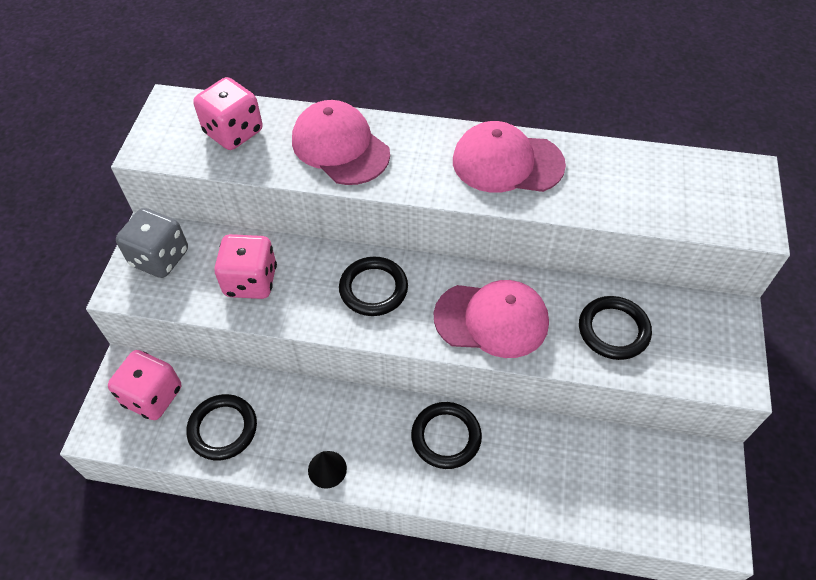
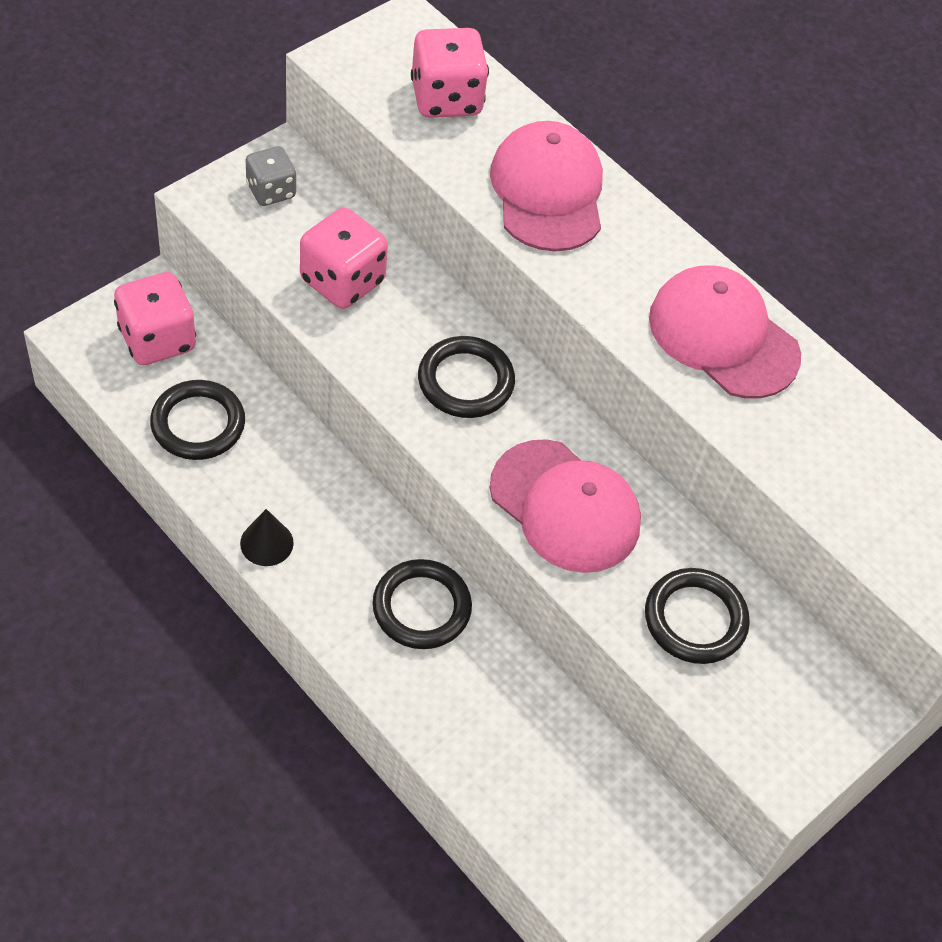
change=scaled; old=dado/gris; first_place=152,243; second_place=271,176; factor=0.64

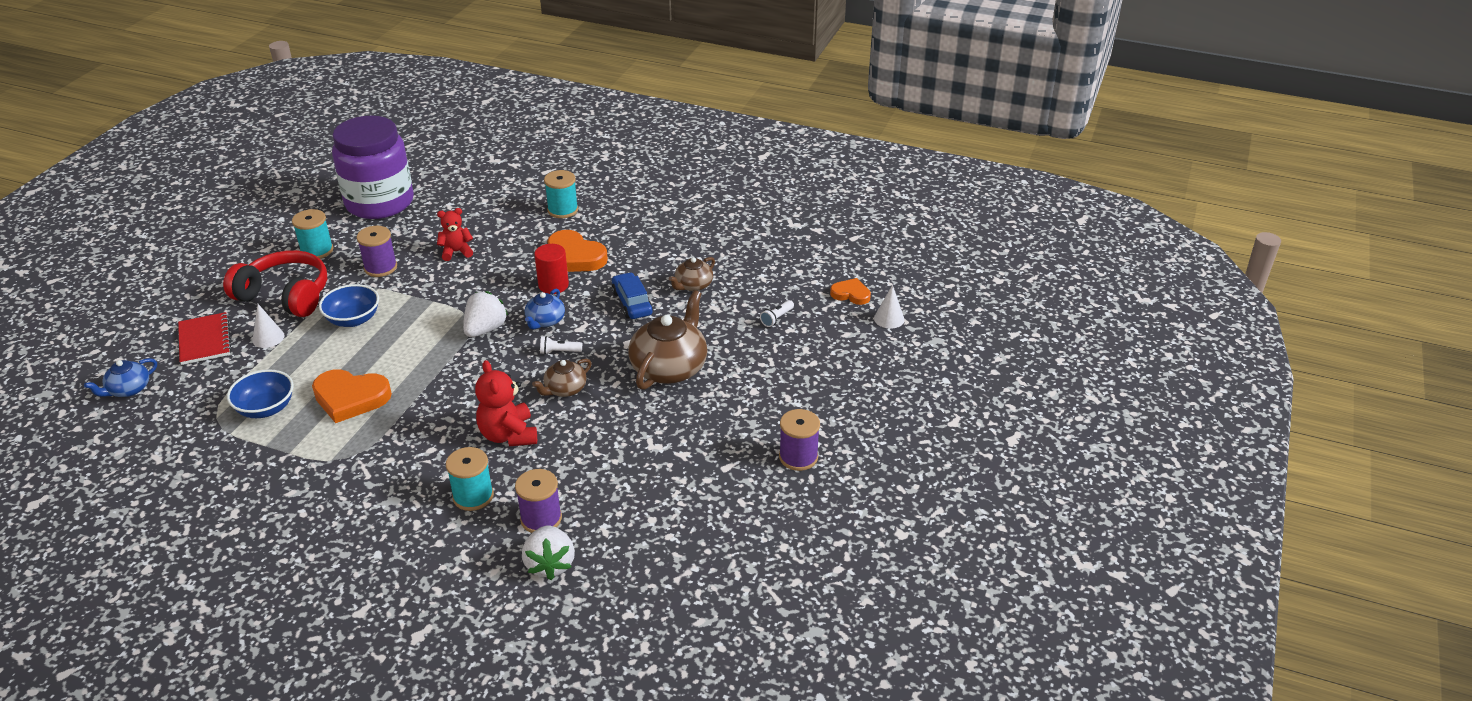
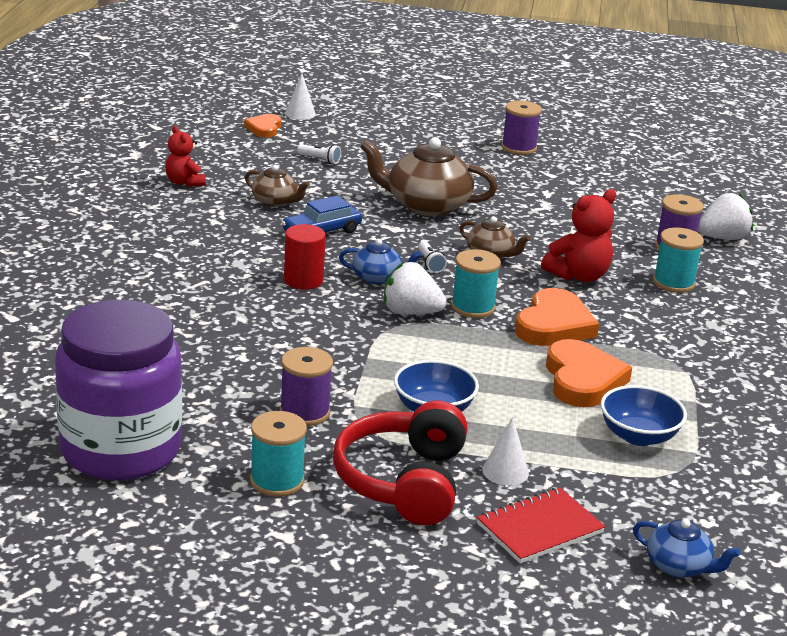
change=shifted; old=carrete/turquesa; first_place=561,194; second_place=476,283
change=shifted; old=osito/rojo; first_place=455,234; second_place=185,156
change=shifted; old=corazón/naranja; first_place=577,251; second_place=557,317

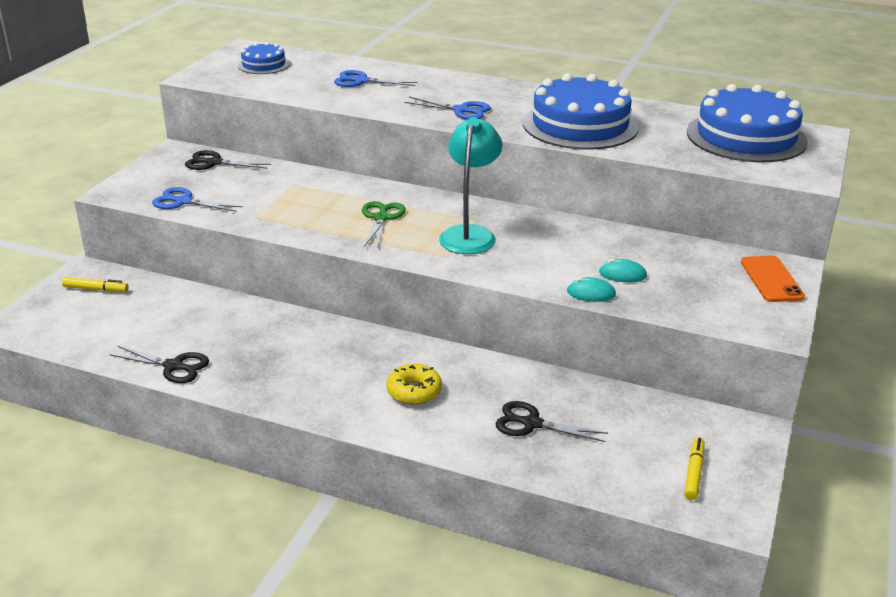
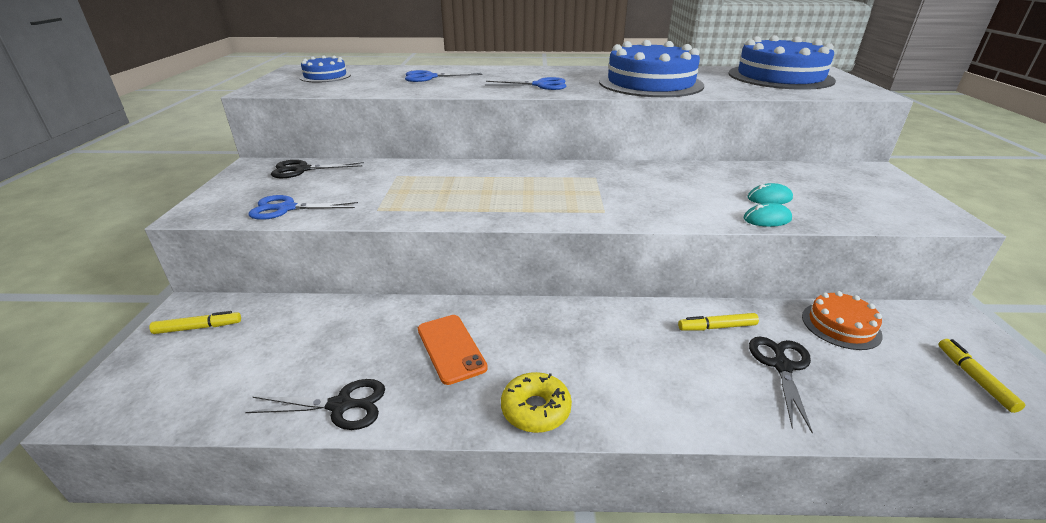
change=gone; old=lámpara/turquesa; first_place=470,185
change=gone; old=tijeras/verde; first_place=384,225
change=shifted; old=móvil/naranja; first_place=773,279; second_place=453,350
change=shifted; old=rosquilla/amarillo; first_place=414,384; second_place=536,402
change=rotated; old=tijeras/negro; first_place=551,421; second_place=781,385; degrees=105
change=new; new=tarta/naranja; second_place=842,320
change=new; new=rotulador/amarillo; second_place=718,322

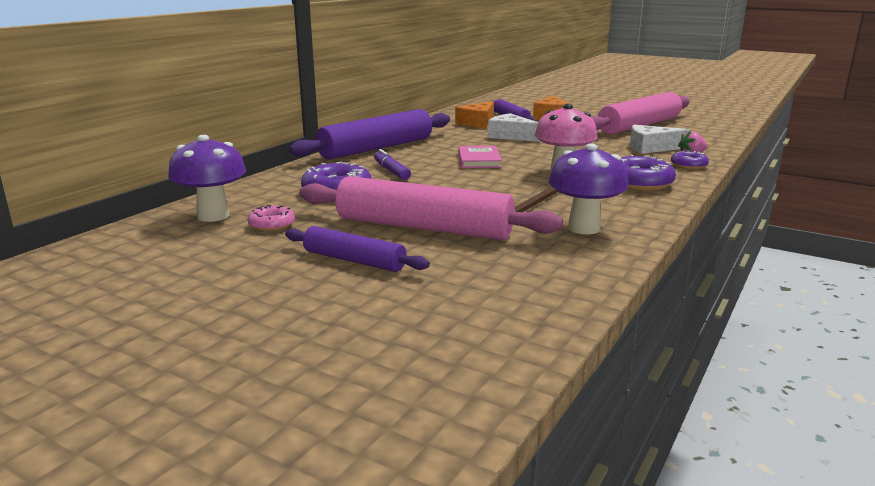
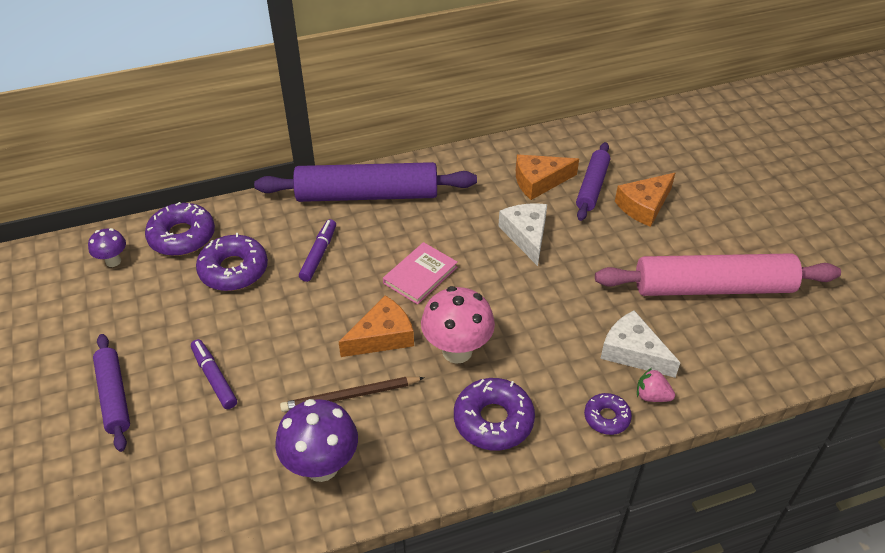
change=scaled; old=seta/morado; first_place=207,178; second_place=107,247; factor=0.55
change=swapped; old=rodillo/rosa; new=rotulador/morado; first_place=431,208; second_place=214,374
change=gone; old=rosquilla/rosa; first_place=271,218
change=new; new=rosquilla/morado; second_place=180,229
change=new; new=queso/naranja; second_place=376,326

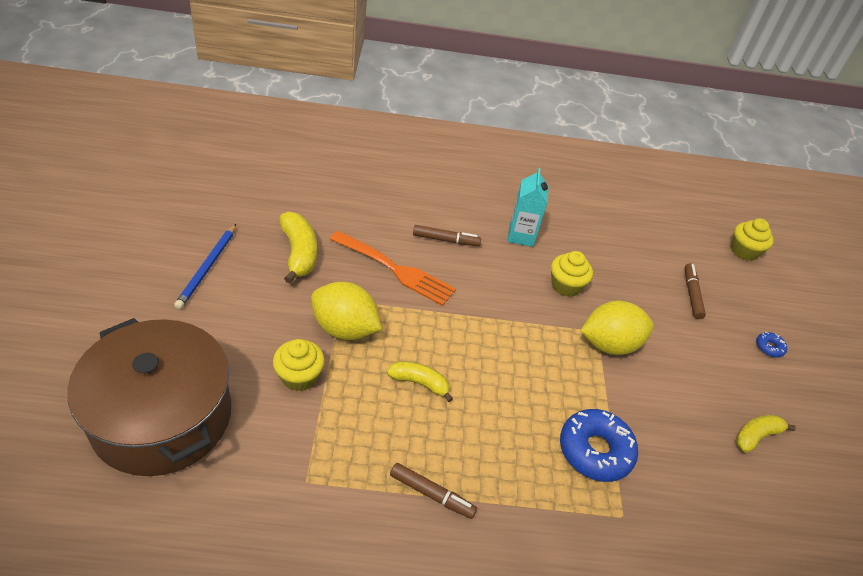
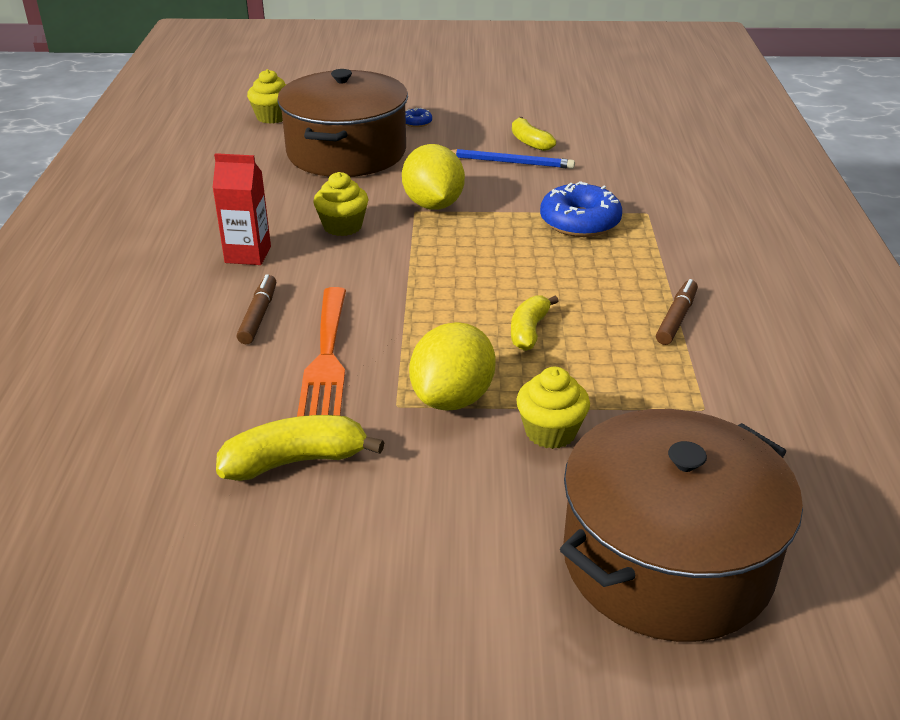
change=repainted; old=cartón de leche/turquesa; new=cartón de leche/rojo; first_place=528,207; second_place=241,209
change=shifted; old=lápiz/azul; first_place=205,266; second_place=513,159
change=rotated; old=tenedor/naranja; first_place=393,268; second_place=321,352; degrees=150
change=swapped; old=rotulador/marrón; new=olla/marrón; first_place=695,291; second_place=342,123

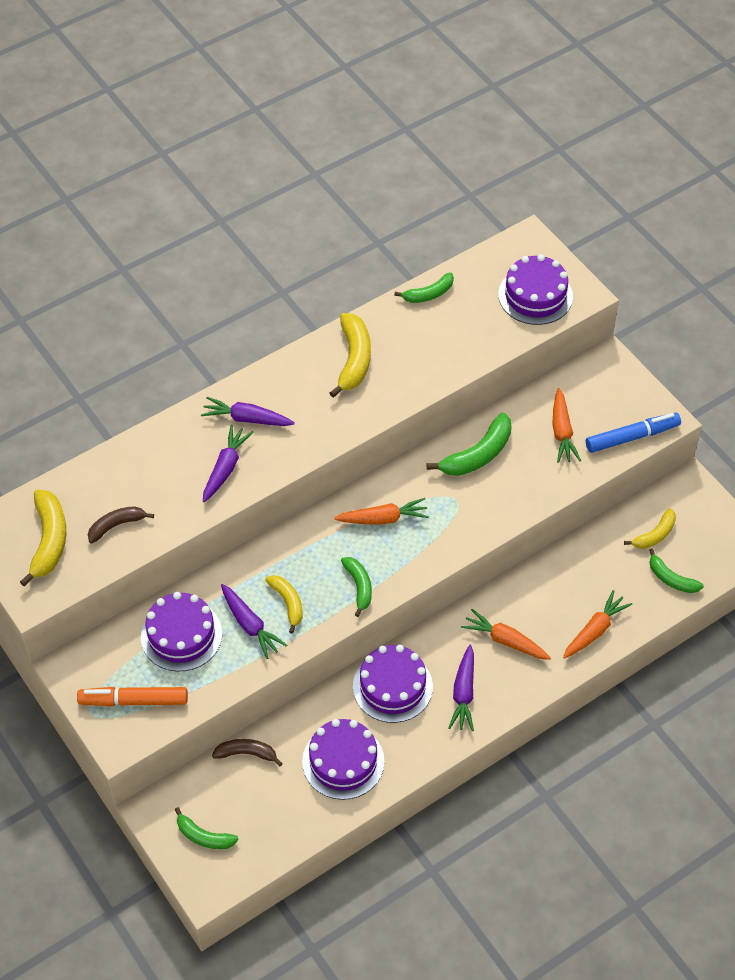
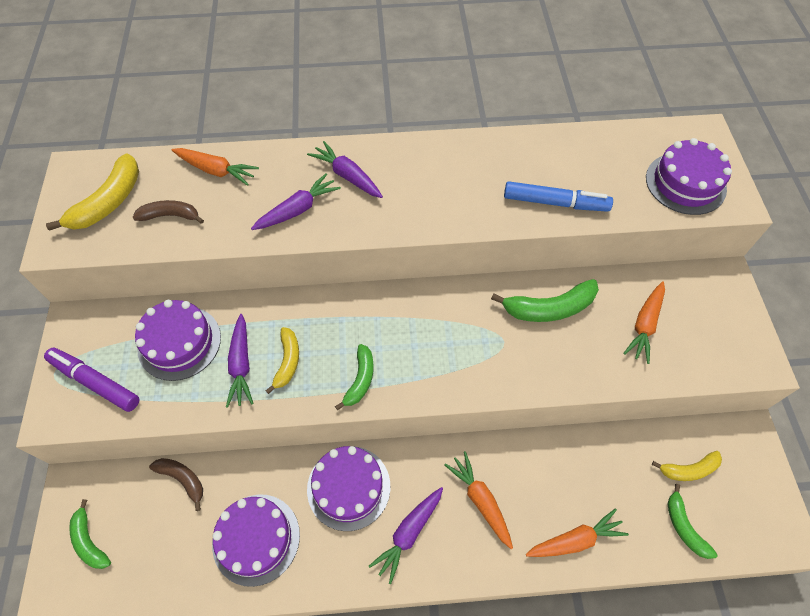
change=gone; old=plátano/verde; first_place=424,287
change=gone; old=plátano/amarillo; first_place=350,355
change=shifted; old=rotulador/azul; first_place=633,433; second_place=558,196
change=shifted; old=zanahoria/naranja; first_place=381,511; second_place=215,167
change=repainted; old=rotulador/naranja; new=rotulador/morado; first_place=132,697; second_place=91,380

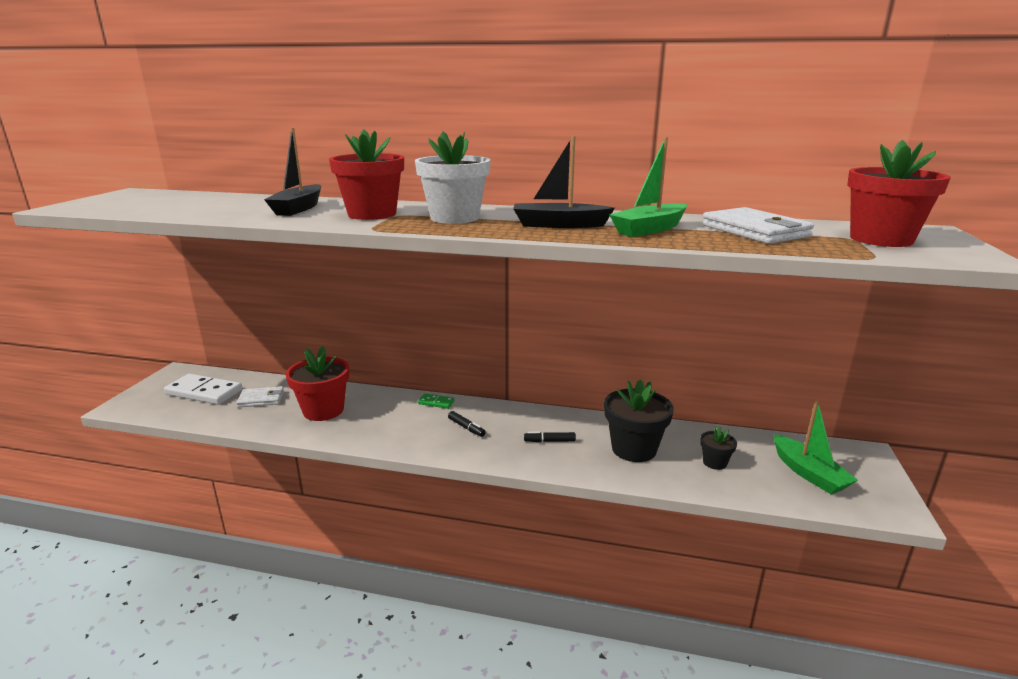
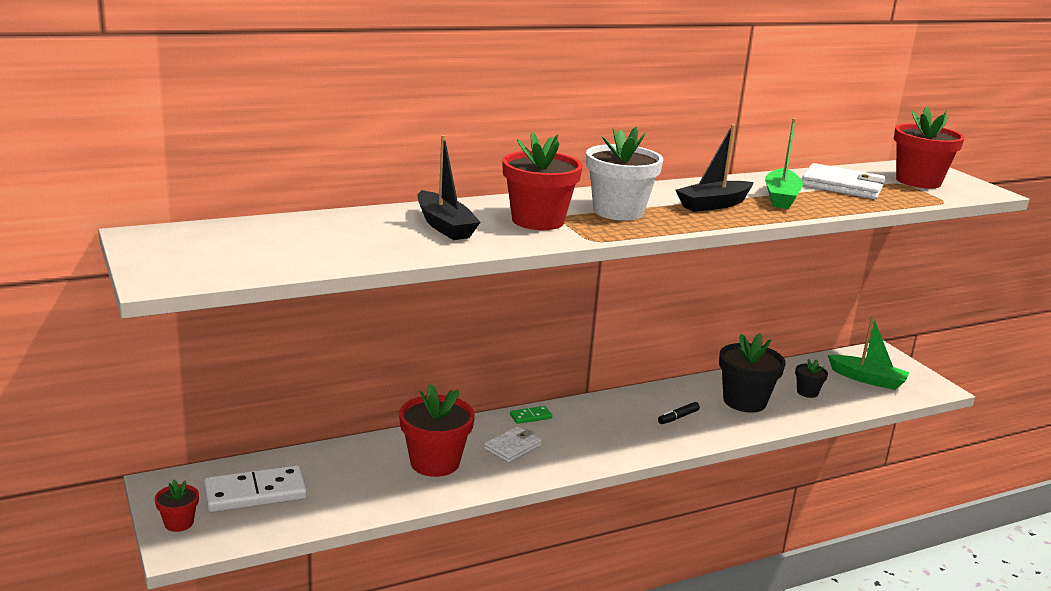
change=shifted; old=cartera/blanco; first_place=260,397; second_place=513,444
change=gone; old=rotulador/negro; first_place=467,424
change=new; new=maceta/rojo; second_place=177,506

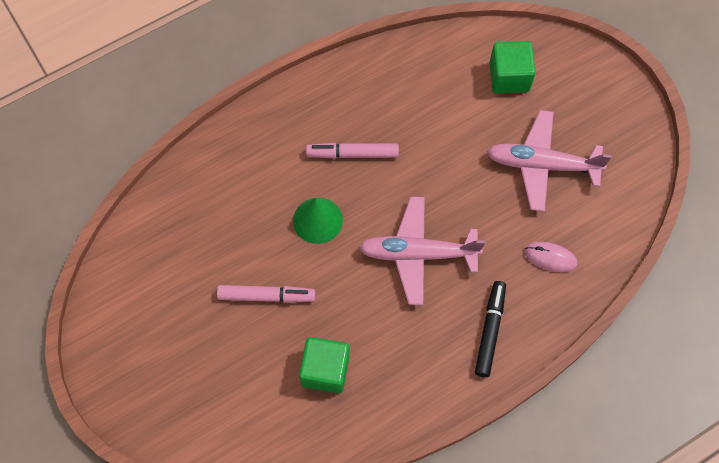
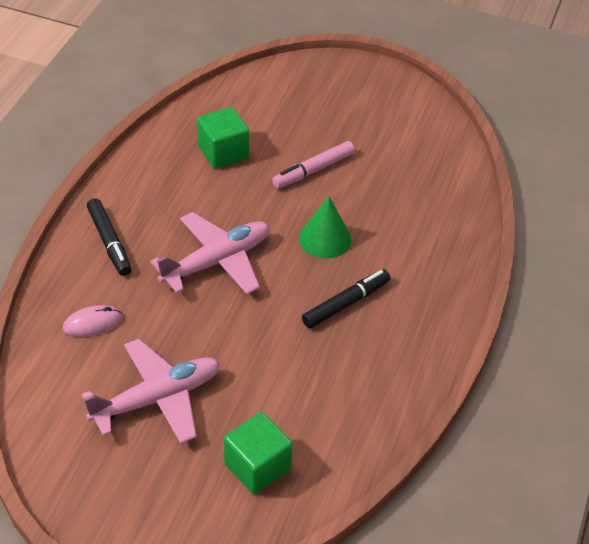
change=repainted; old=rotulador/rosa; new=rotulador/negro; first_place=352,151; second_place=346,298

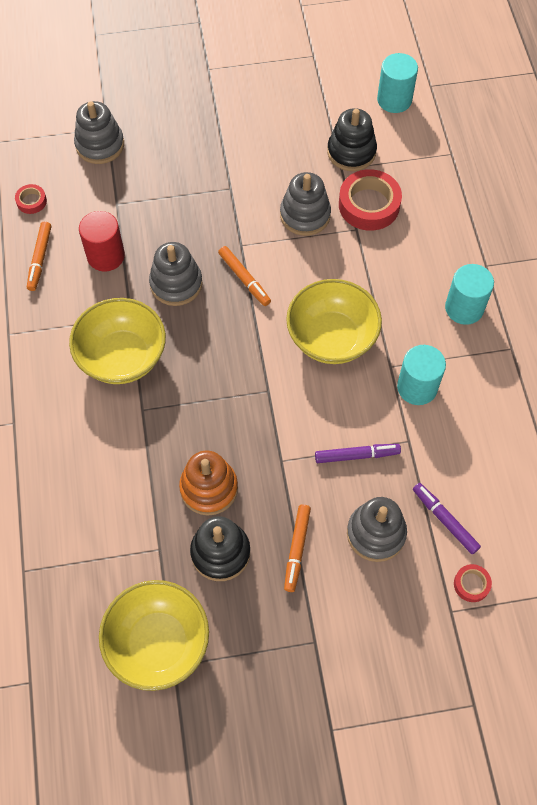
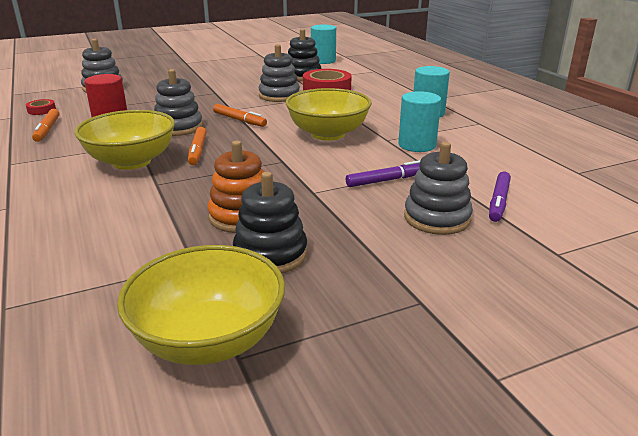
change=rotated; old=rotulador/morado; first_place=447,518; second_place=500,196; degrees=-105
change=shifted; old=rotulador/naranja; first_place=297,548; second_place=197,146
change=gone; old=cinta adhesiva/rojo; first_place=473,583

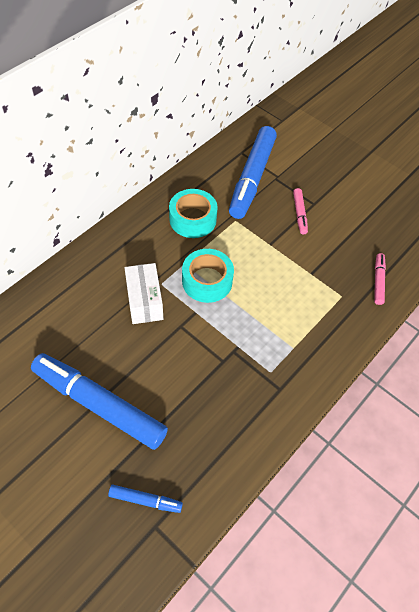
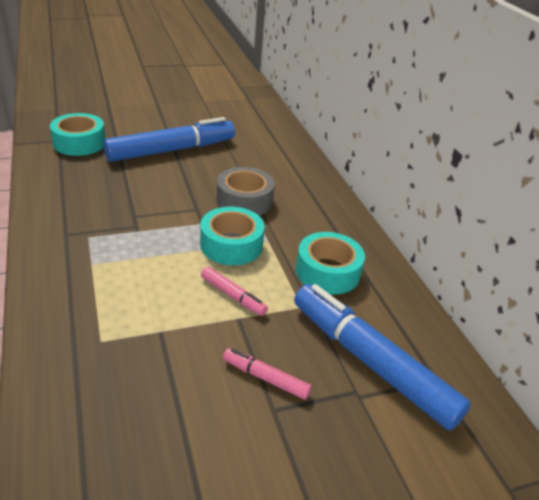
change=shifted; old=rotulador/rosa; first_place=380,279; second_place=234,291
change=swapped; old=caja/blanco; new=cinta adhesiva/gris; first_place=144,293; second_place=245,191
change=swapped; old=rotulador/azul; new=cinta adhesiva/turquesa; first_place=145,499; second_place=77,134

